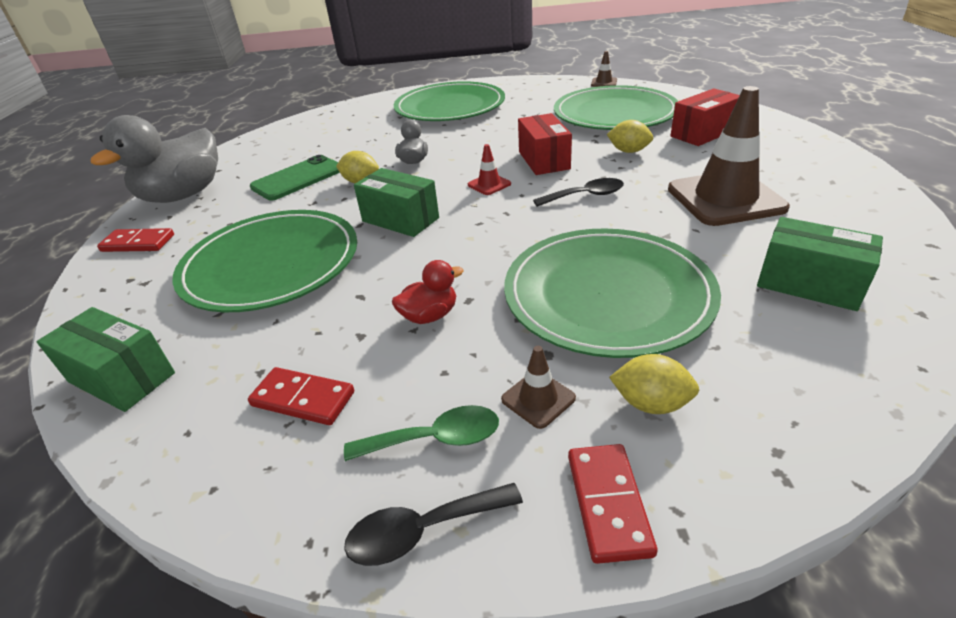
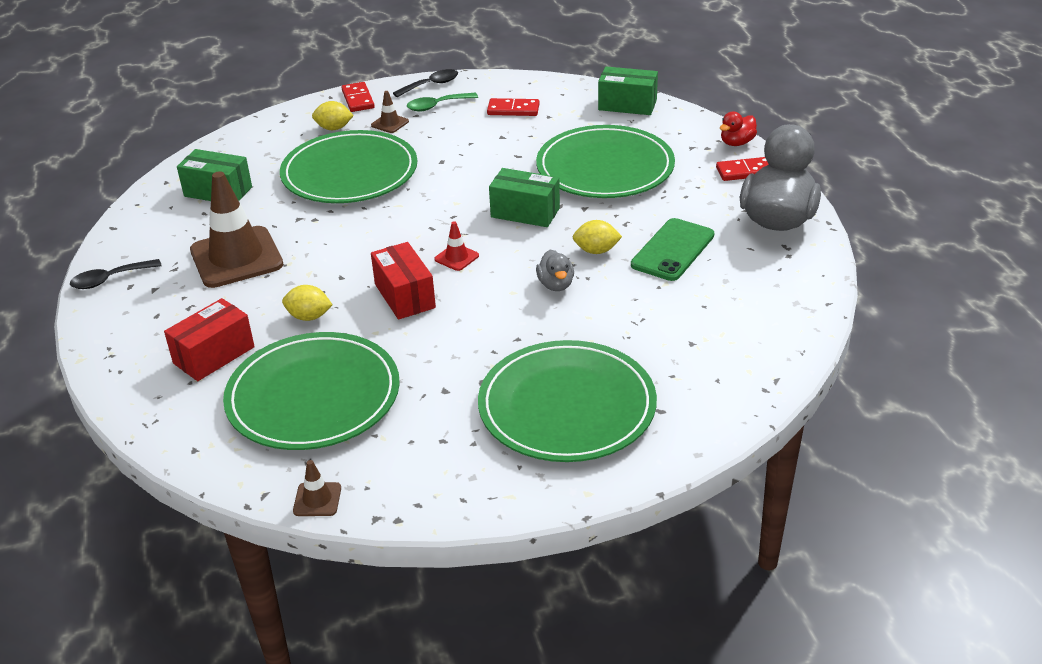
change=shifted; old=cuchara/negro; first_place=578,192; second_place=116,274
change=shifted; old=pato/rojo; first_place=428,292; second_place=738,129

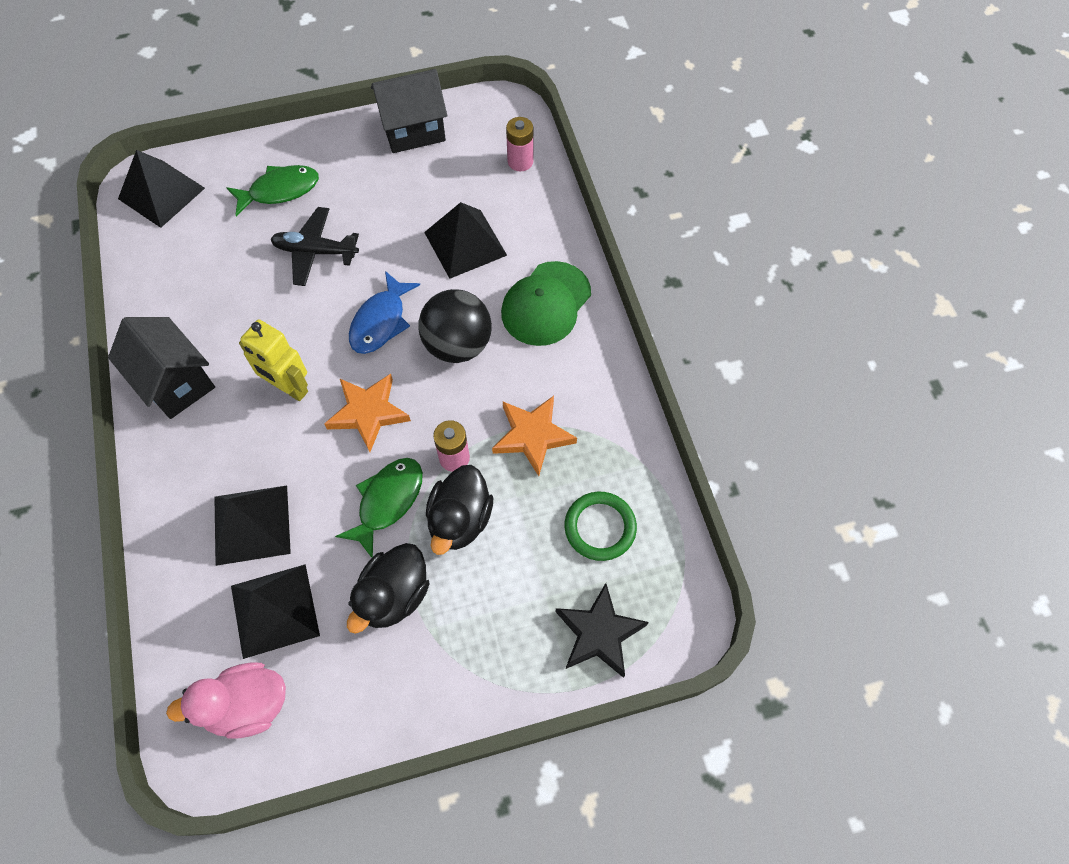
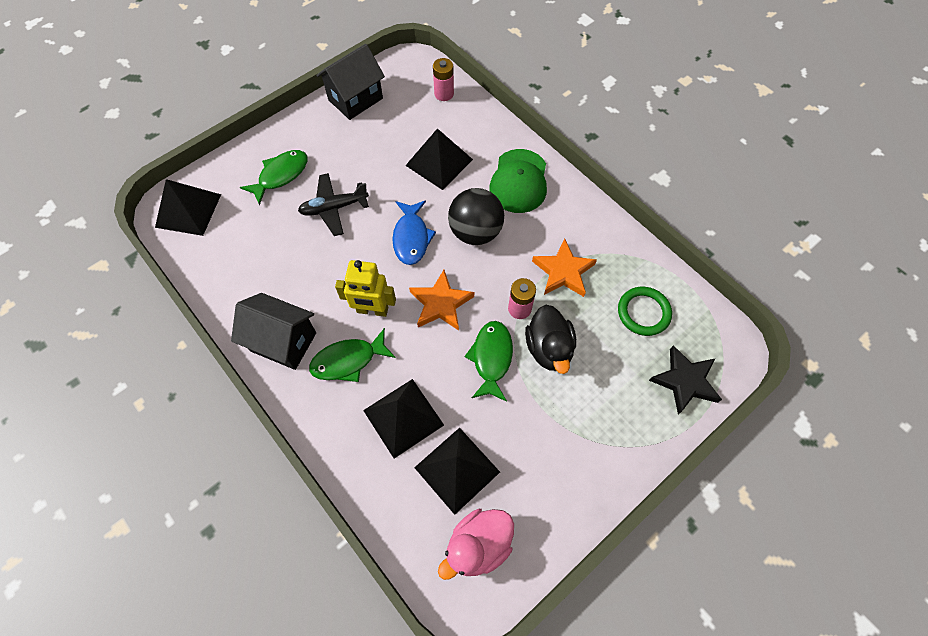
change=gone; old=pato/negro; first_place=388,588
change=new; new=pez/verde; second_place=352,355

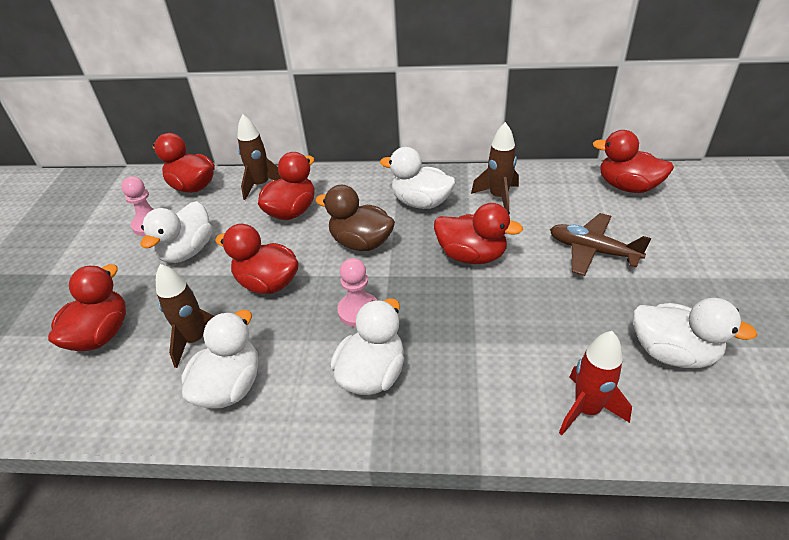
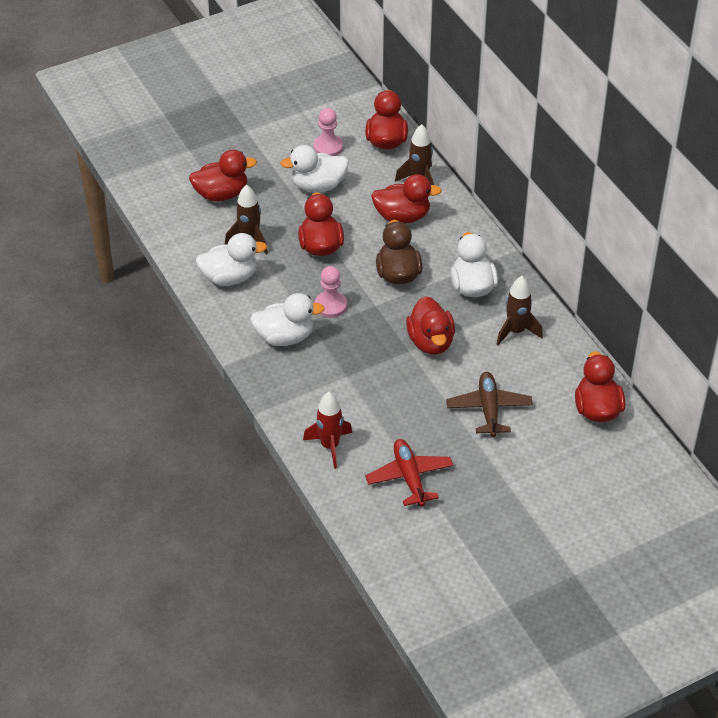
change=swapped; old=pato/blanco; new=avión/rojo; first_place=695,333; second_place=409,472

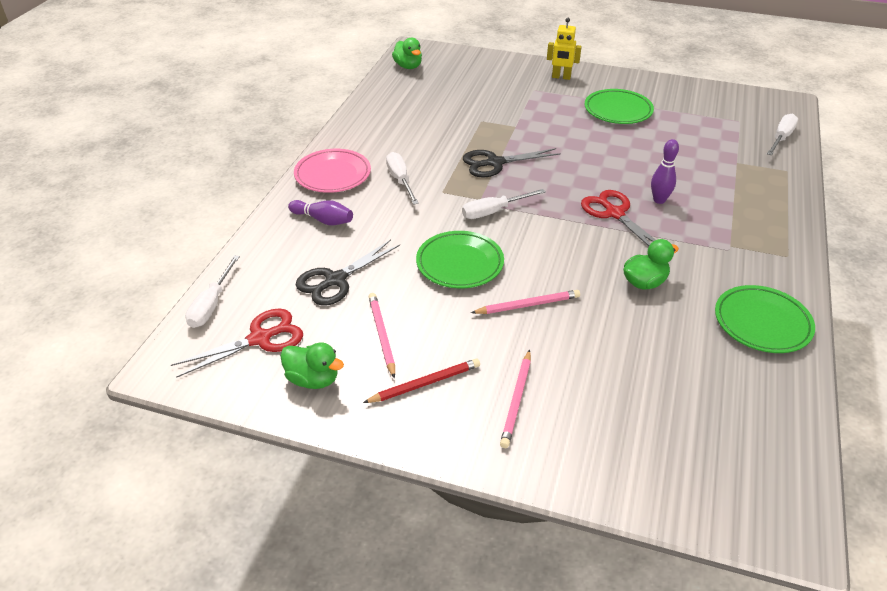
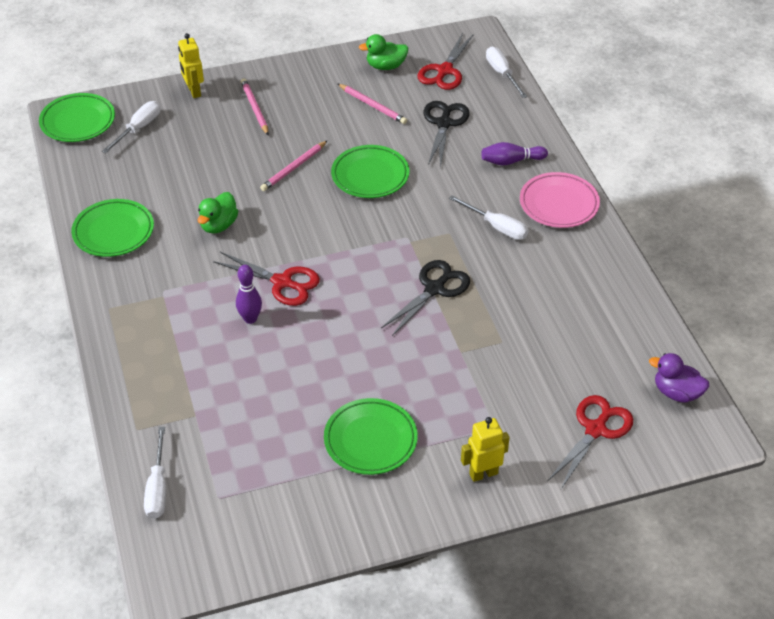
change=repainted; old=pato/verde; new=pato/morado; first_place=407,53; second_place=679,377
change=shifted; old=destornillador/blanco; first_place=504,204; second_place=131,127
change=gone; old=lápiz/rojo; first_place=421,380
change=new; new=robot/amarillo; second_place=191,65
change=new; new=plato/verde; second_place=77,117
change=new; new=tijeras/rojo; second_place=590,442

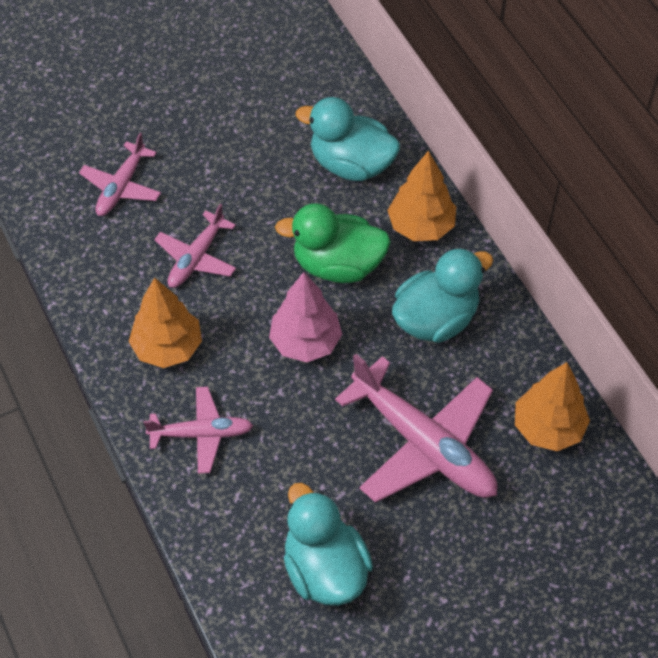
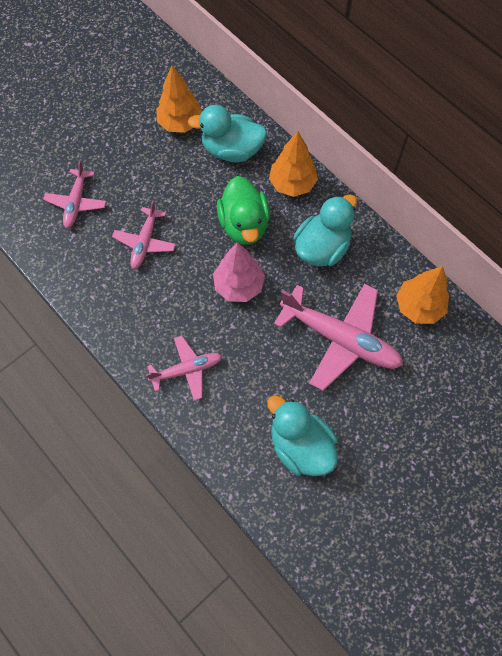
change=rotated; old=pato/verde; first_place=333,243; second_place=243,210; degrees=-90
change=shifted; old=árbol/naranja; first_place=165,323; second_place=179,99

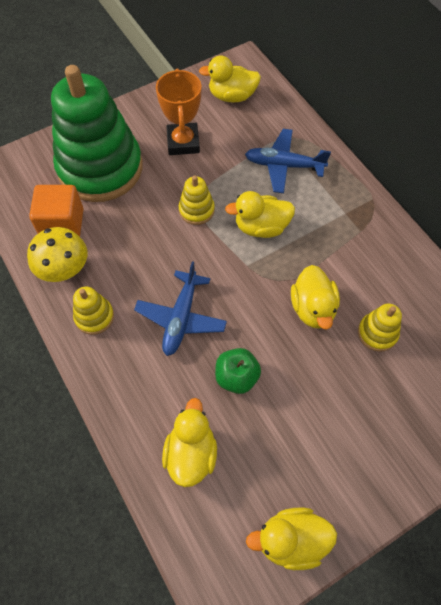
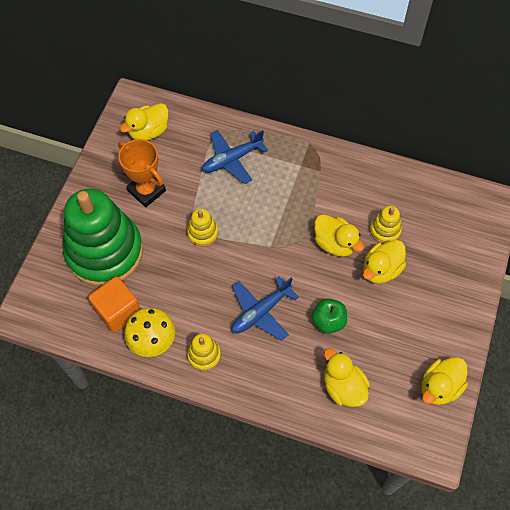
change=shifted; old=pato/amarillo; first_place=260,214; second_place=384,262
change=rotated; old=avión/azul; first_place=180,308; second_place=265,308; degrees=75

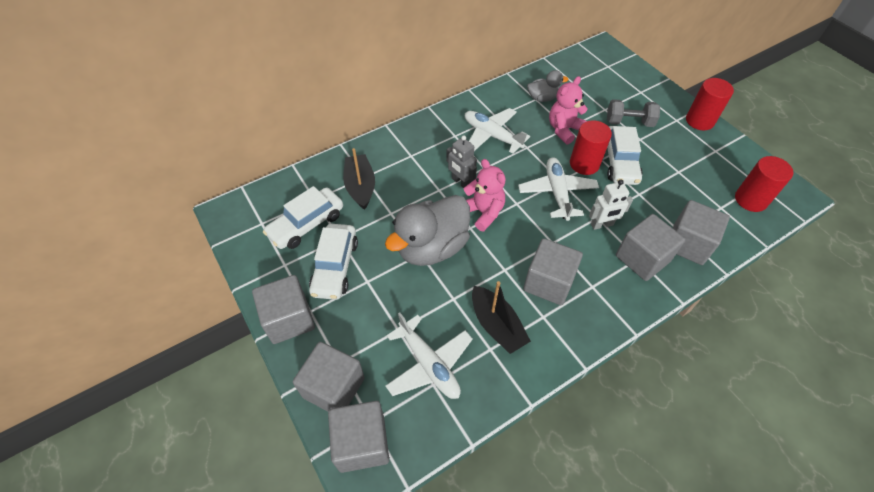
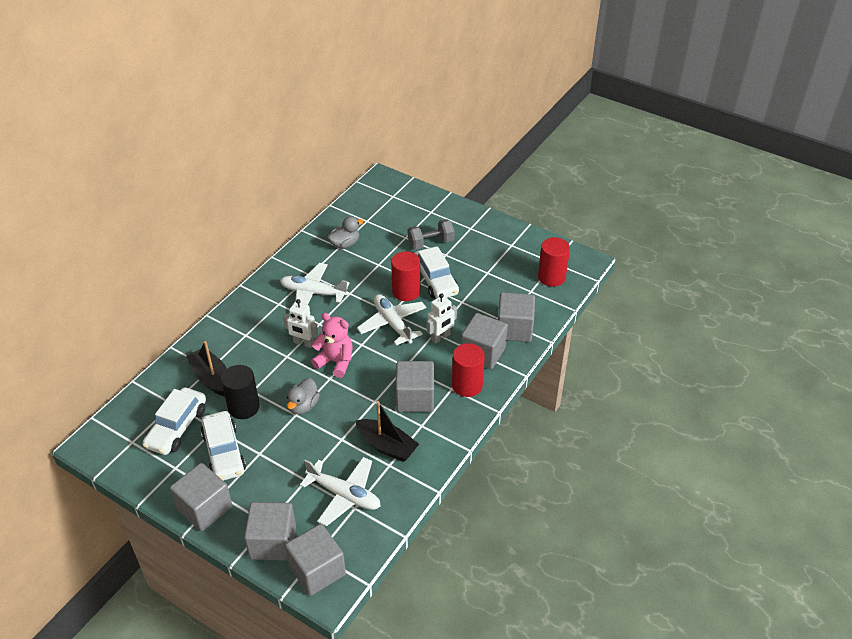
change=gone; old=osito/rosa; first_place=568,110
change=shifted; old=cilindro/rojo; first_place=710,104; second_place=468,370
change=repainted; old=robot/gris; new=robot/blanco; first_place=461,161; second_place=300,323
change=scaled; old=pato/gris; first_place=427,230; second_place=303,396; factor=0.51
change=new; new=cilindro/negro; second_place=240,392

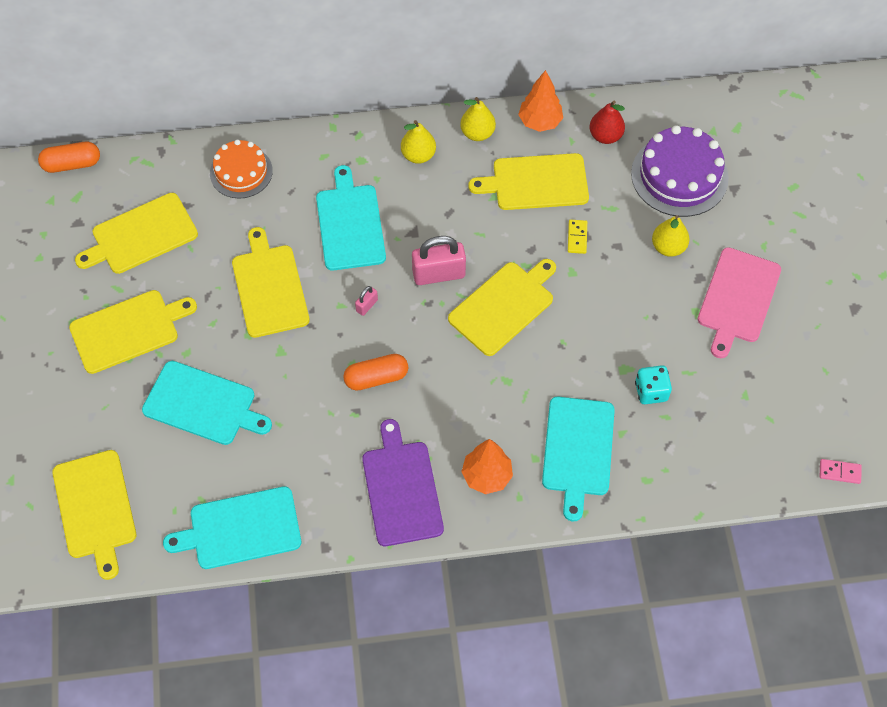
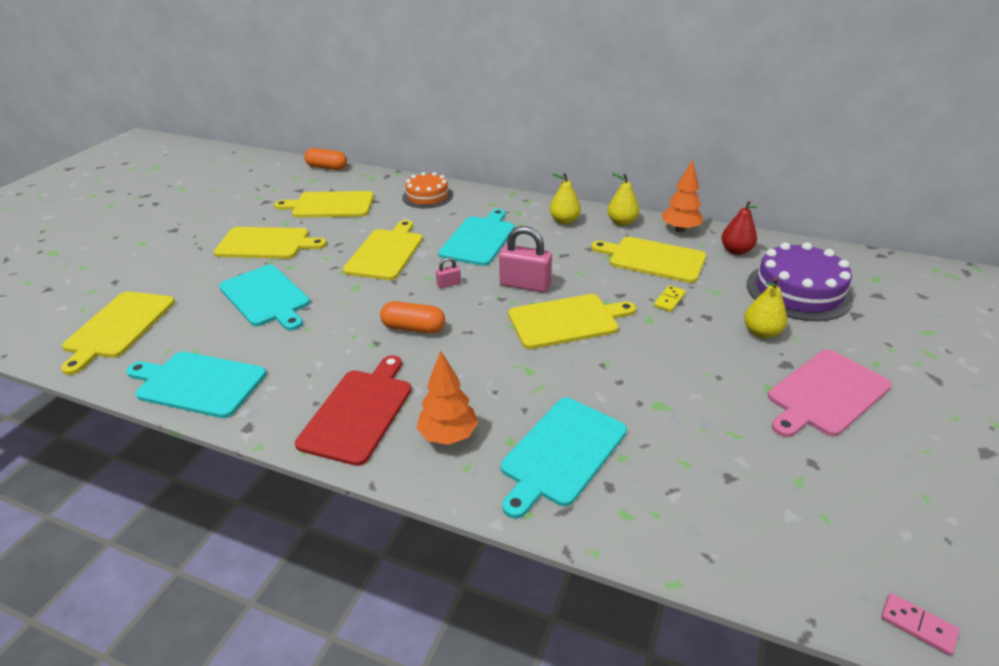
change=gone; old=dado/turquesa; first_place=653,384
change=repainted; old=tabla de cortar/morado; new=tabla de cortar/rojo; first_place=403,482; second_place=353,410

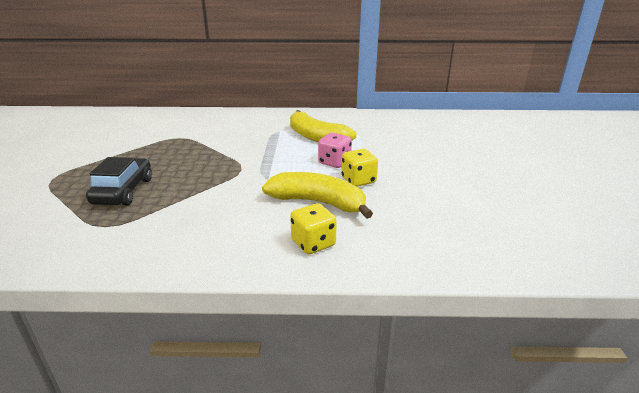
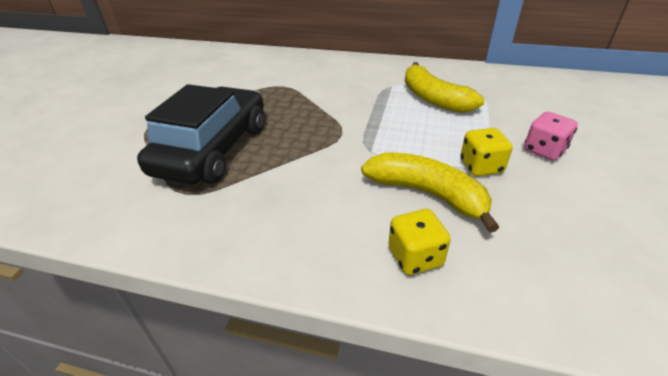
change=shifted; old=dado/rosa; first_place=335,150; second_place=551,136
change=scaled; old=coche/negro; first_place=119,181; second_place=201,134; factor=1.66

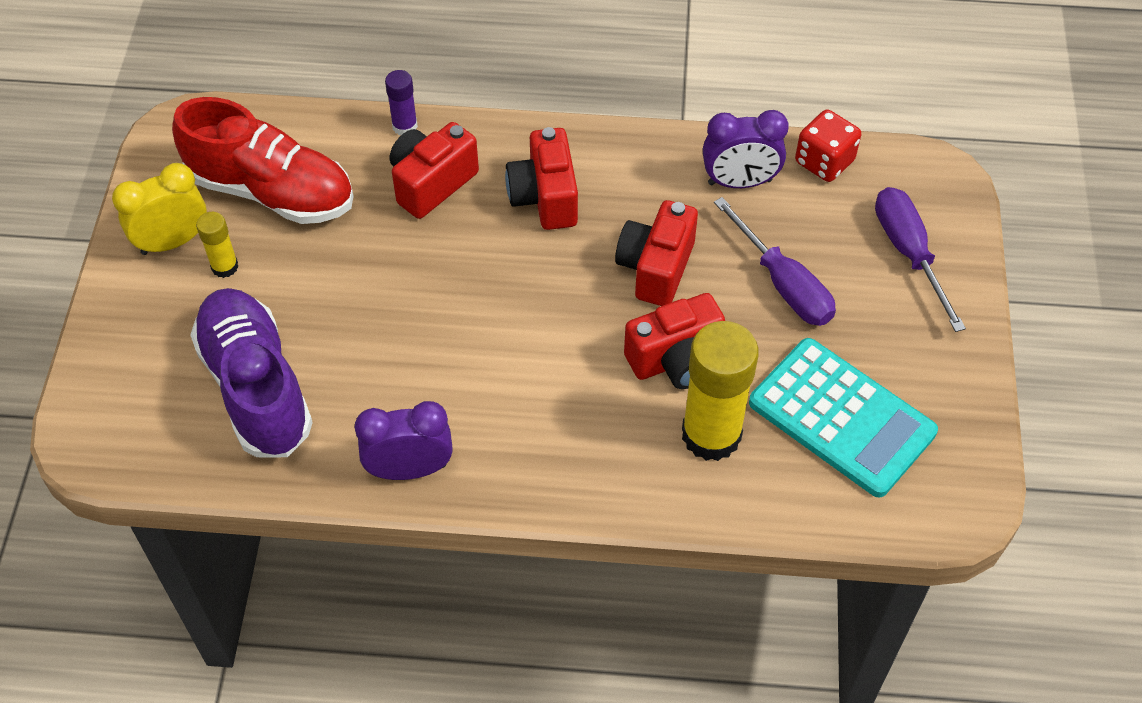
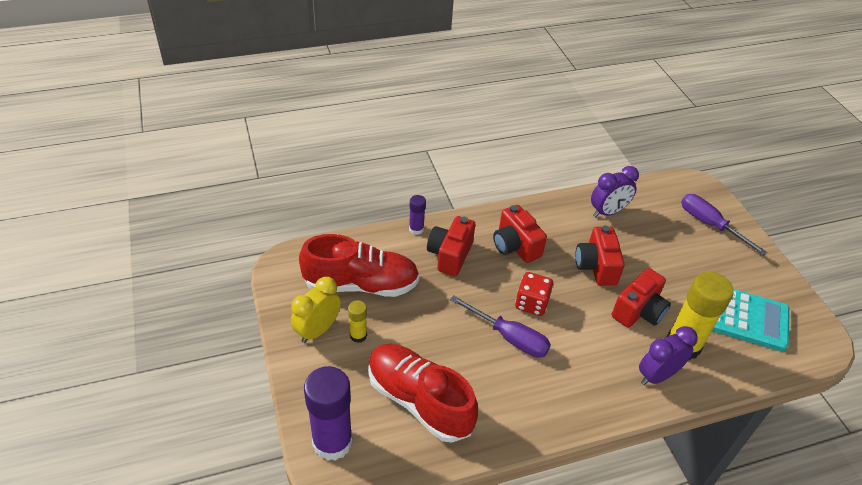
change=shifted; old=dado/rojo; first_place=828,146; second_place=534,294
change=shifted; old=destornillador/morado; first_place=775,261; second_place=500,326
change=repainted; old=zapato/morado; new=zapato/rojo; first_place=251,373; second_place=423,393
change=shifted; old=despertador/morado; first_place=404,440; second_place=668,355
change=new; new=barra de pegamento/morado; second_place=328,413

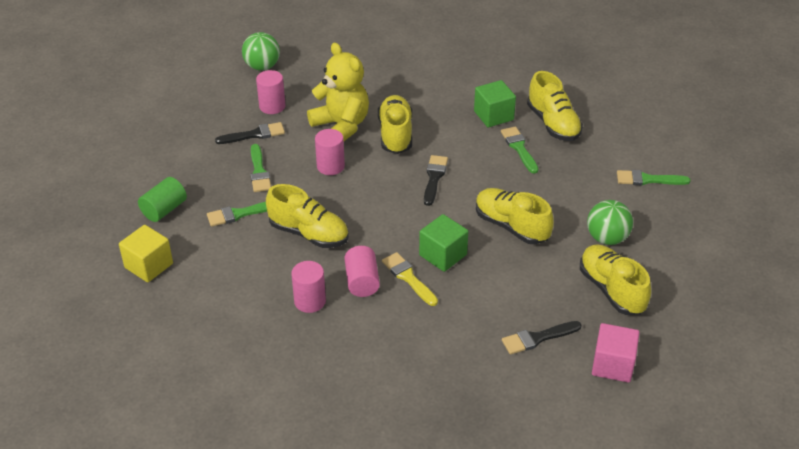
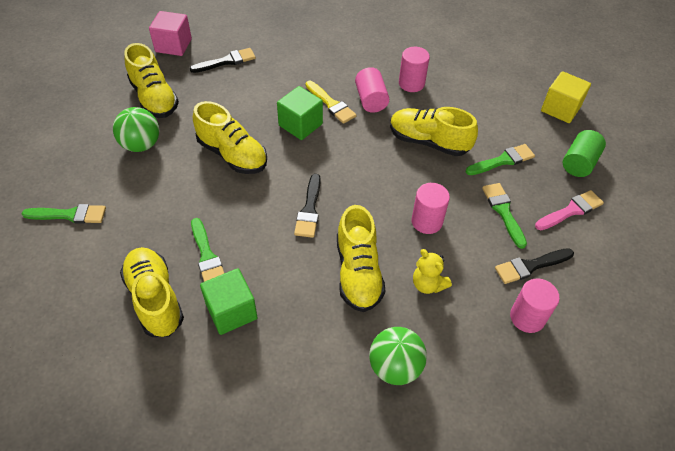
change=shifted; old=pelota/verde; first_place=261,51; second_place=398,356
change=scaled; old=osito/amarillo; first_place=338,92; second_place=432,271; factor=0.5
change=new; new=pincel/rosa; second_place=569,210

